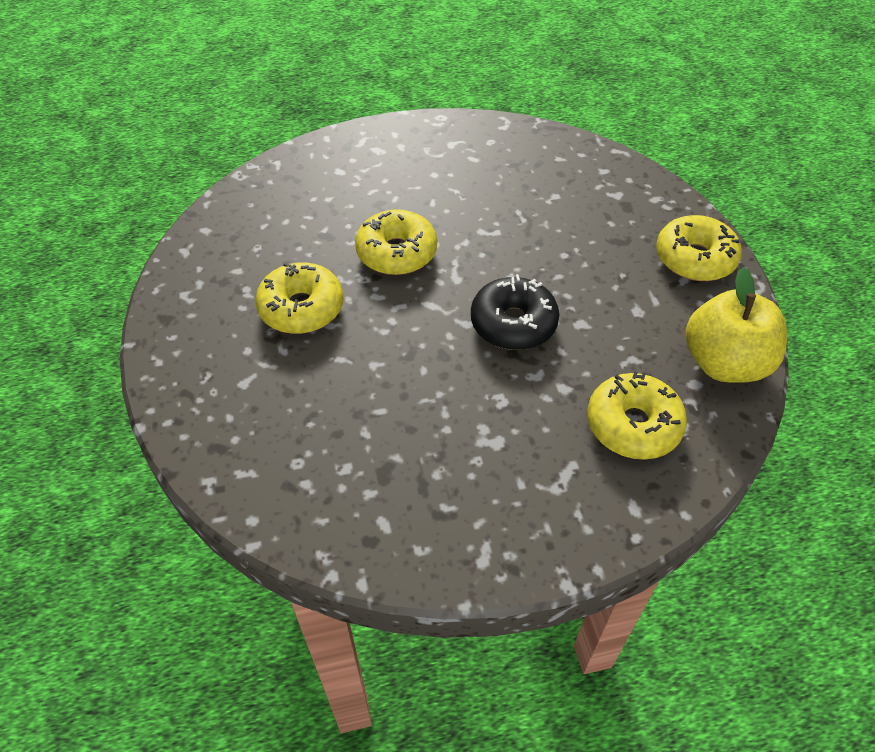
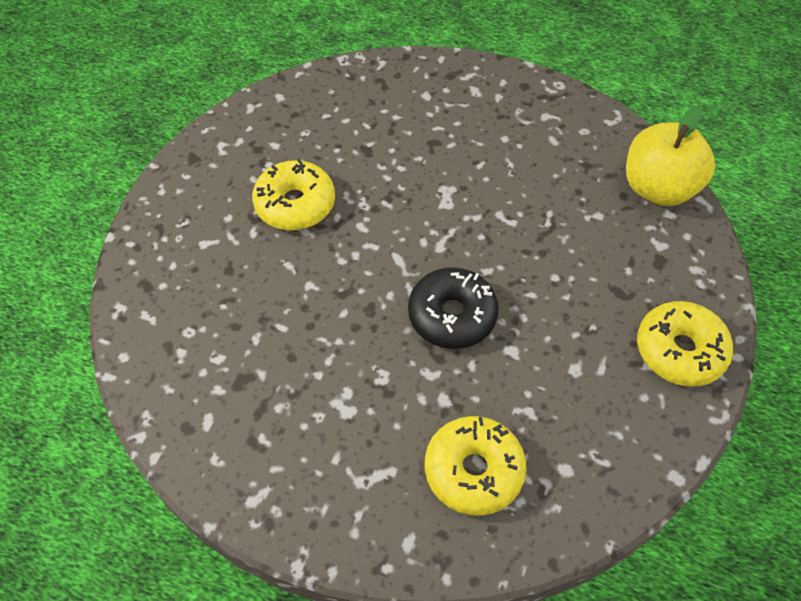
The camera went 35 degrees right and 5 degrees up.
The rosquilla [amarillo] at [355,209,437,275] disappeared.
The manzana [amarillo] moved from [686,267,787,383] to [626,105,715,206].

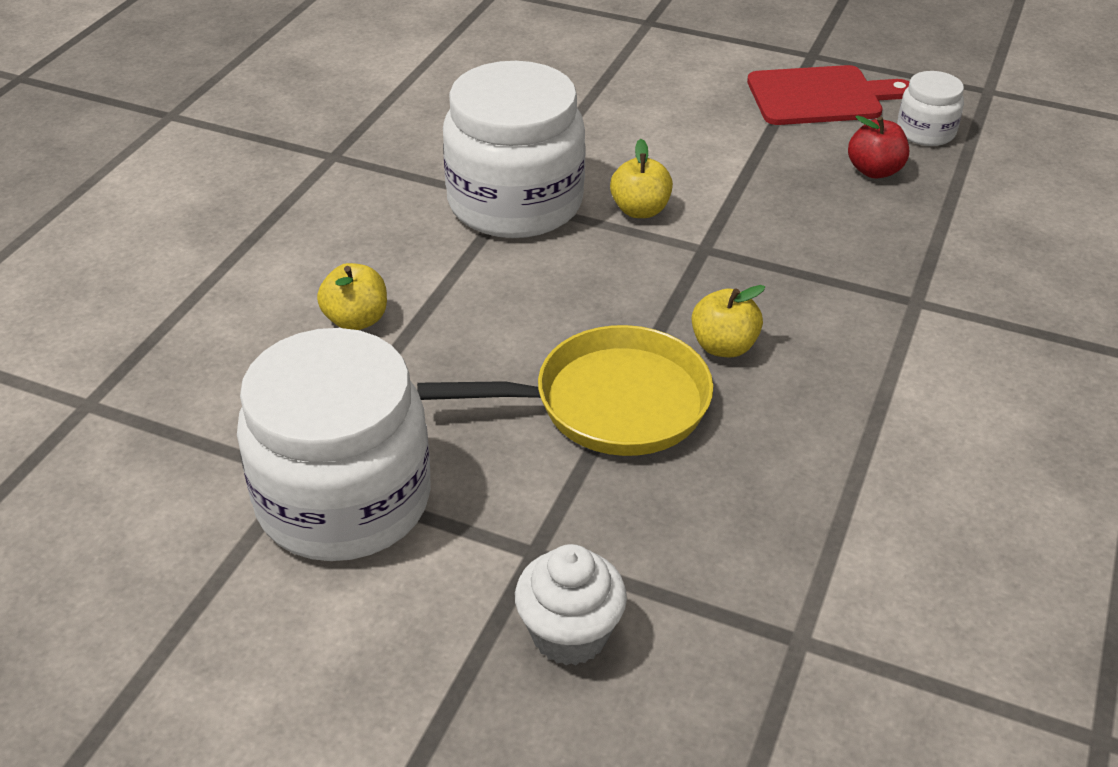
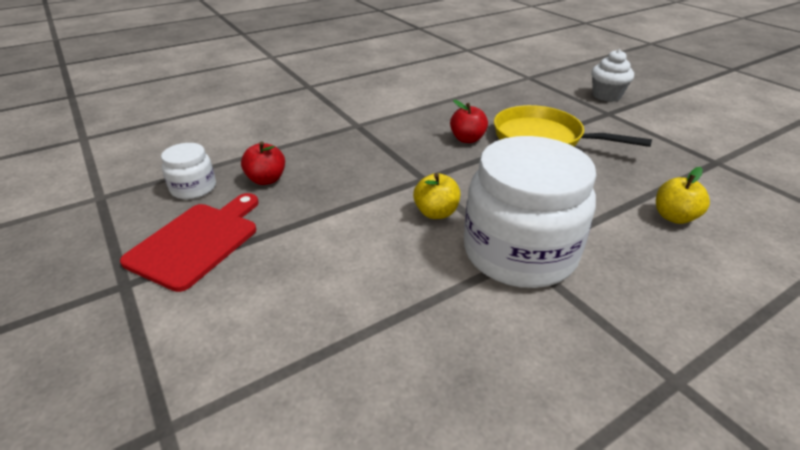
The camera went 145 degrees left and 5 degrees down.
The tabla de cortar [rojo] at [747,65,909,125] turned 90 degrees clockwise.
The manzana [amarillo] at [692,285,765,357] became the manzana [rojo] at [450,100,488,143].
The tarro [blanco] at [237,328,431,561] disappeared.

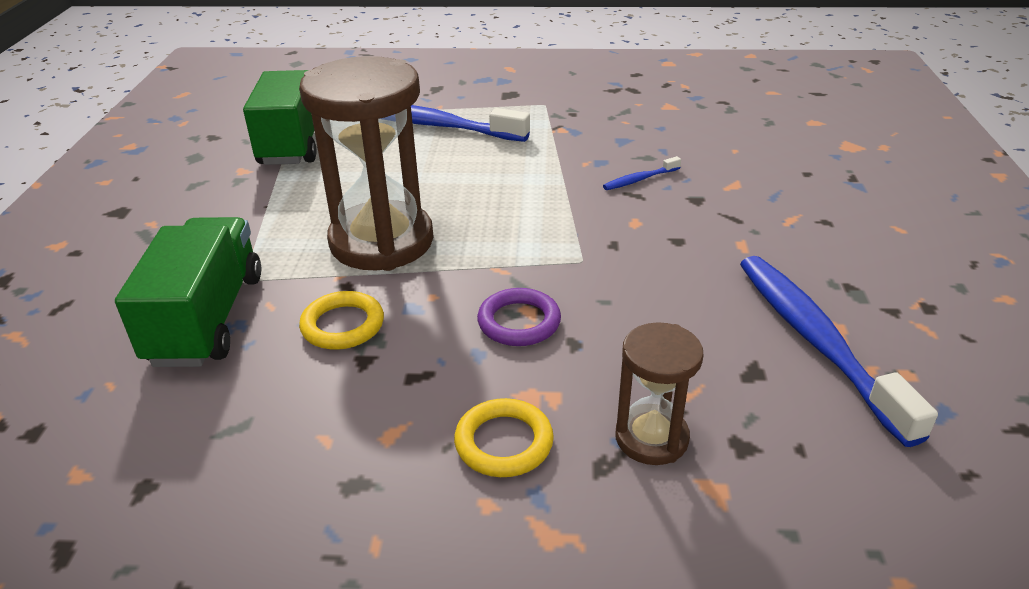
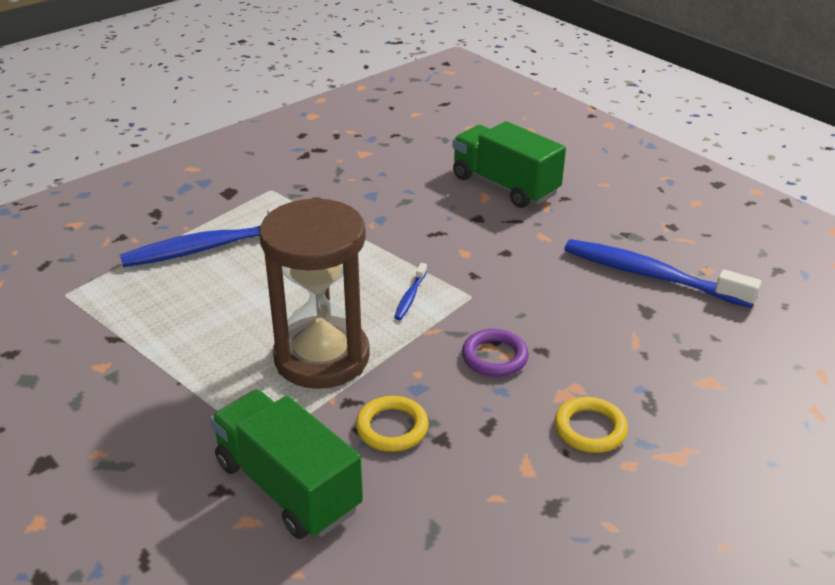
The camera went 45 degrees left and 0 degrees up.
The camión [verde] moved from [243,70,317,165] to [453,121,566,208].
The cepillo de dientes [azul] moved from [603,156,681,190] to [394,263,427,320].
The reloj de arena [marrón] at [615,322,704,465] disappeared.

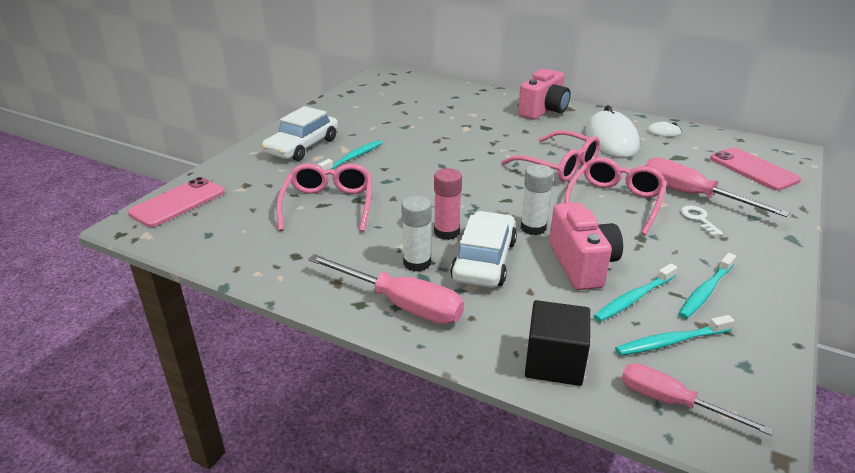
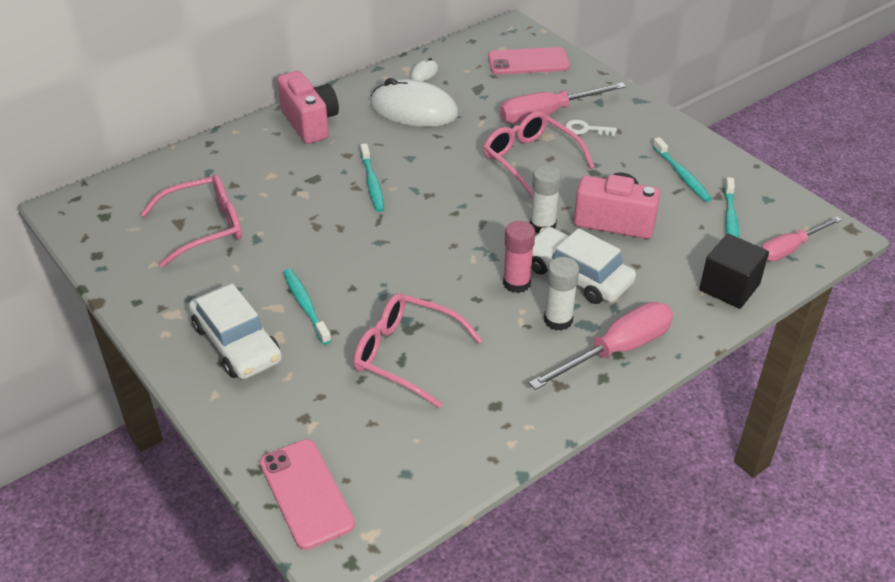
The camera went 65 degrees left and 10 degrees up.
The gafas [rosa] moved from [501,130,600,181] to [141,174,242,268].
The cepillo de dientes [turquesa] moved from [594,264,677,322] to [360,143,384,212].

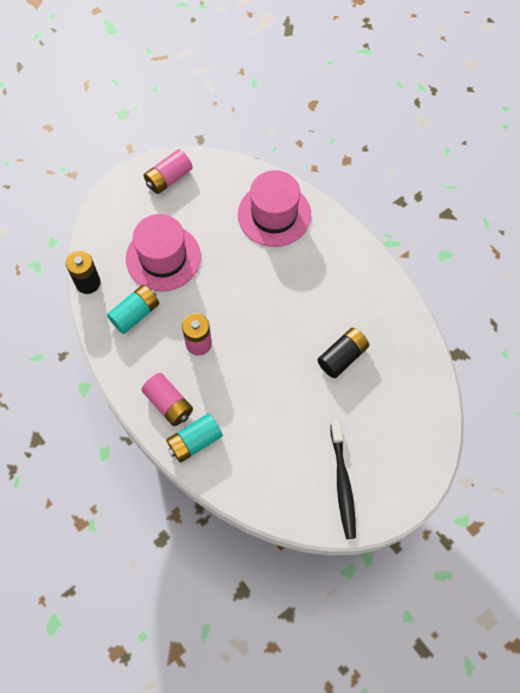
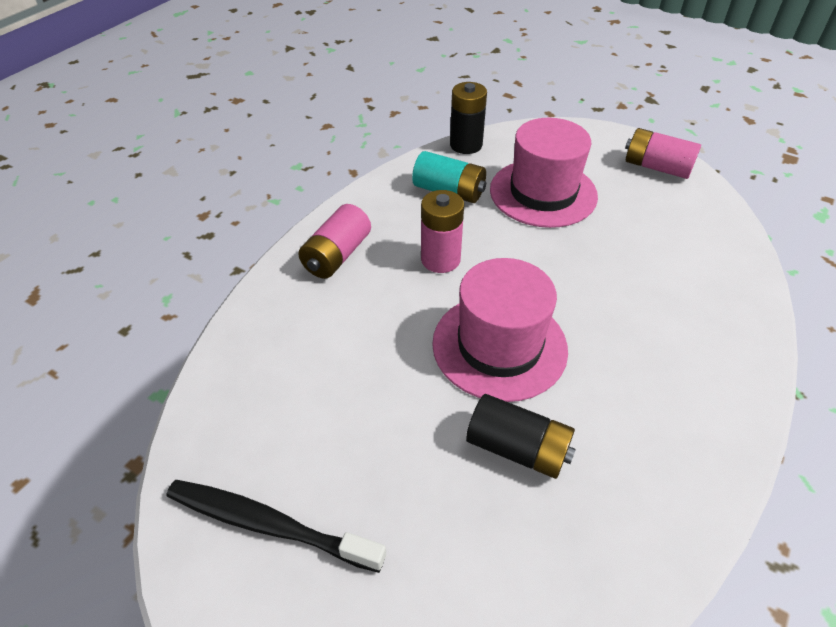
The camera went 70 degrees right and 20 degrees down.
The sombrero [rosa] moved from [238,170,311,247] to [432,258,568,402].
The pila [turquesa] at [166,413,223,463] disappeared.
The cepillo de dientes [negro] at [330,421,356,539] turned 45 degrees clockwise.

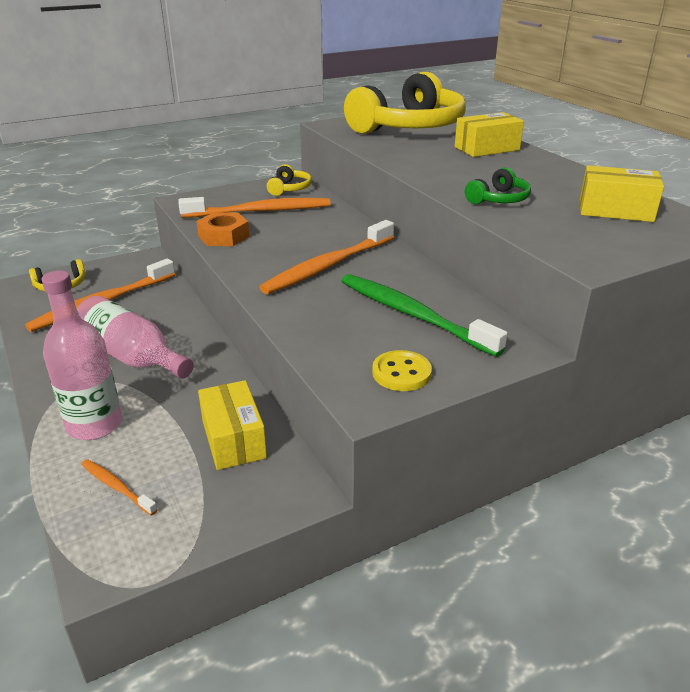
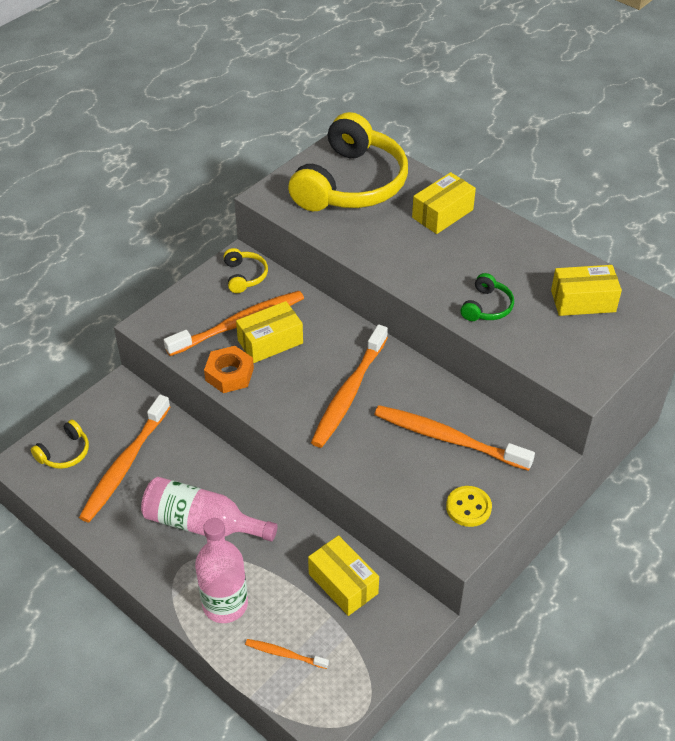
The camera went 20 degrees left and 15 degrees up.
The cepillo de dientes [verde] at [341,274,508,357] became the cepillo de dientes [naranja] at [374,405,535,471].
The caja [amarillo] at [236,301,303,363] appeared.

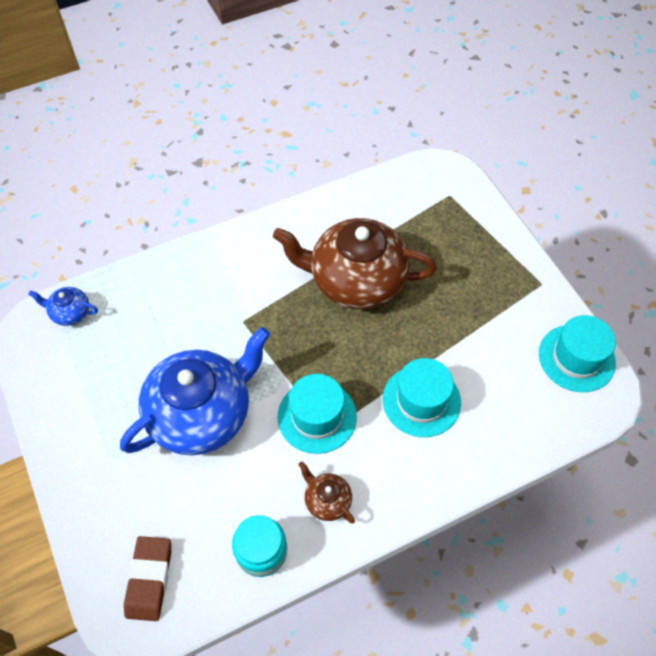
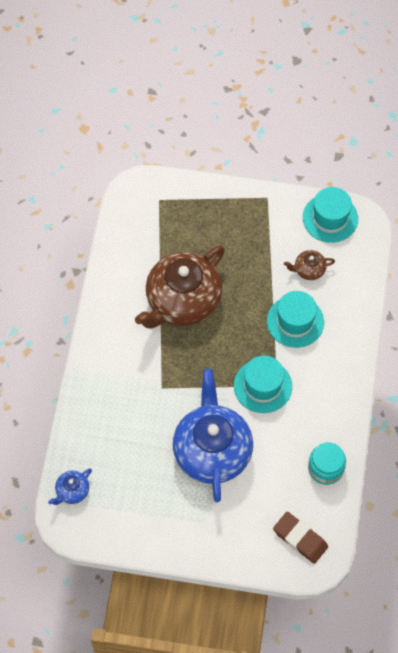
The camera went 55 degrees left and 5 degrees up.
The tetera [marrón] moved from [298,461,355,523] to [284,250,335,280].

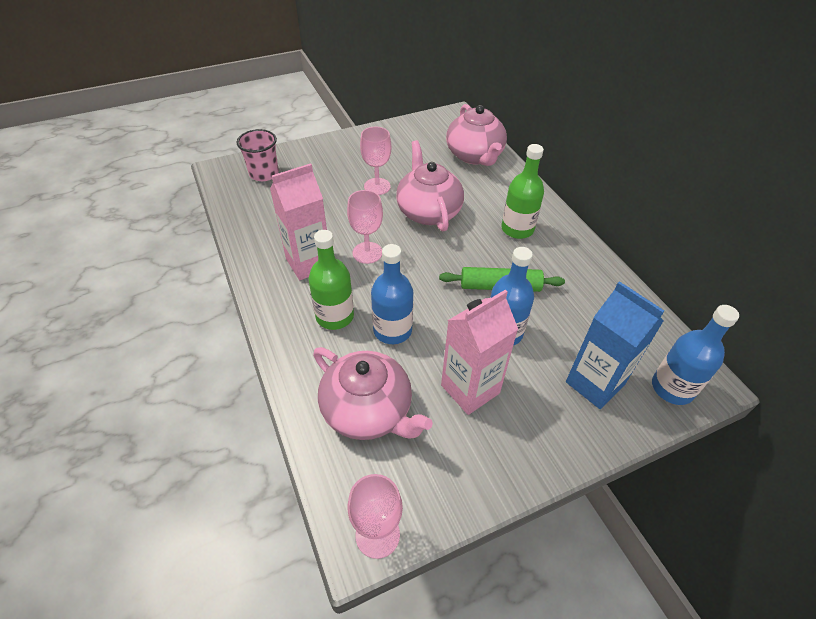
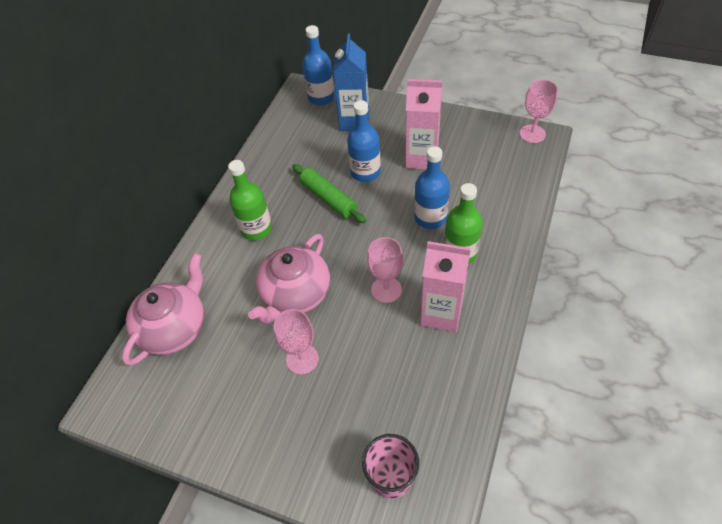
The camera went 130 degrees left and 5 degrees up.
The tetera [rosa] at [313,347,433,440] disappeared.

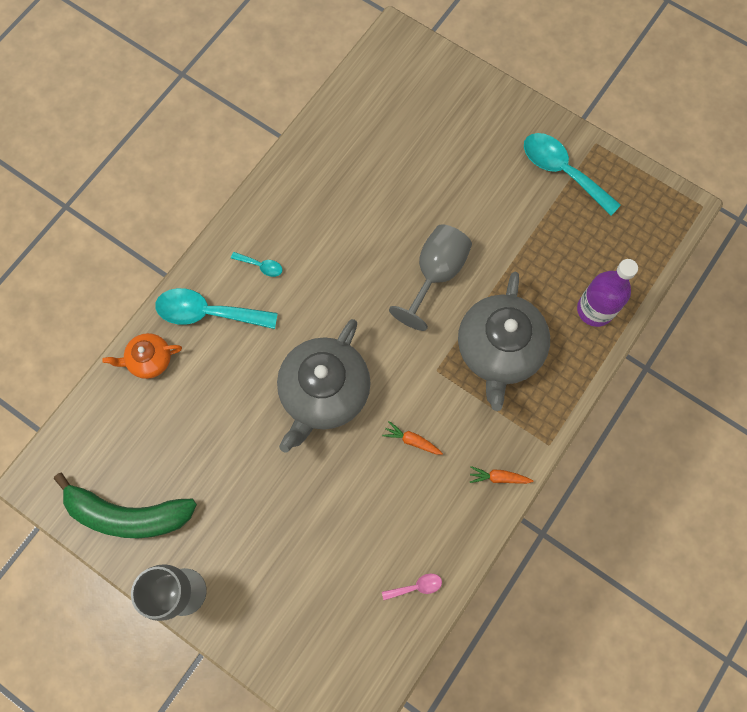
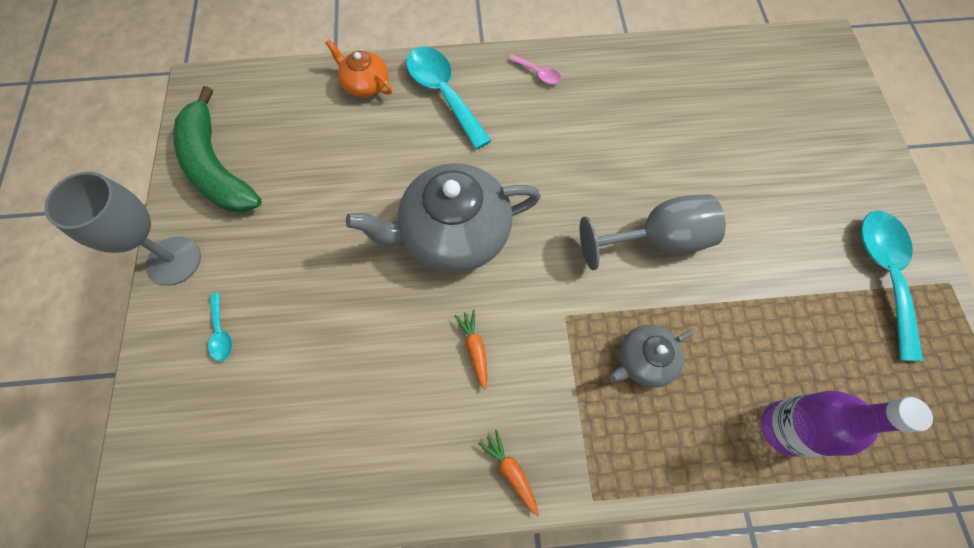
The camera went 50 degrees right and 5 degrees down.
The cuchara [turquesa] moved from [231,252,283,277] to [208,293,232,361].
The tetera [gris] at [458,272,550,411] changed to 0.51 times the size.
The cuchara [rosa] moved from [382,573,442,600] to [508,55,561,84].

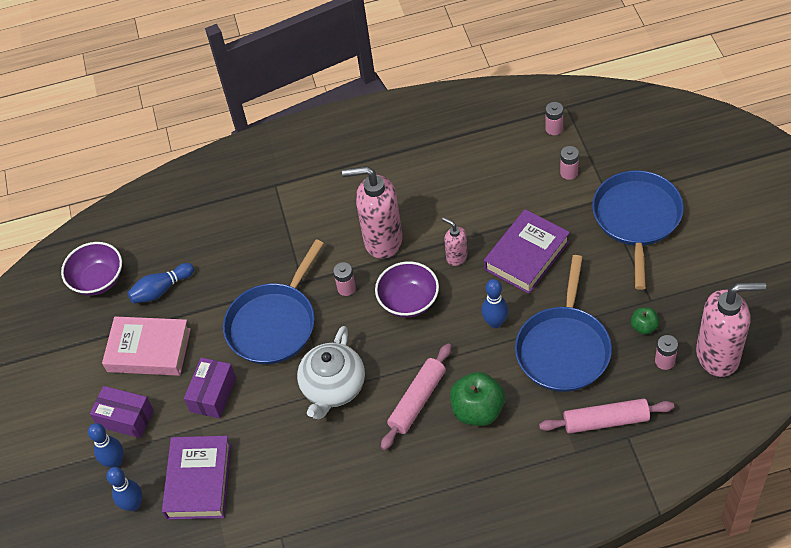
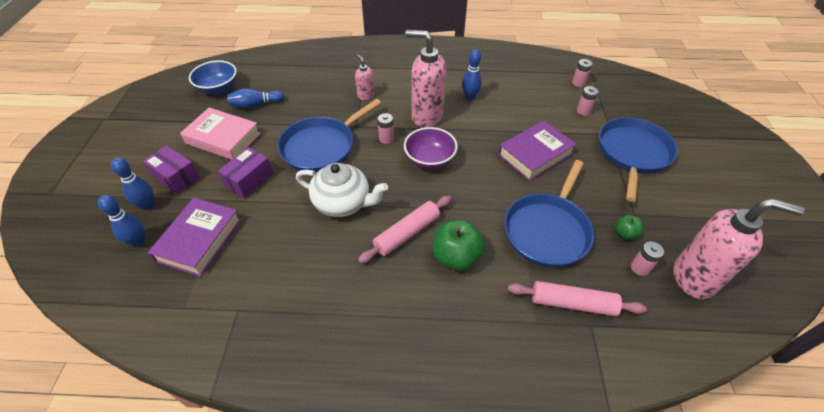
The camera went 10 degrees right and 5 degrees down.
The dispensador de jabón [rosa] moved from [442,217,468,266] to [355,54,374,100].
The cuenco [morado] at [61,242,122,296] became the cuenco [azul] at [189,60,237,94].
The bolo [azul] moved from [481,279,509,328] to [462,50,482,100].
The tetera [blanco] at [297,326,365,419] turned 105 degrees counterclockwise.

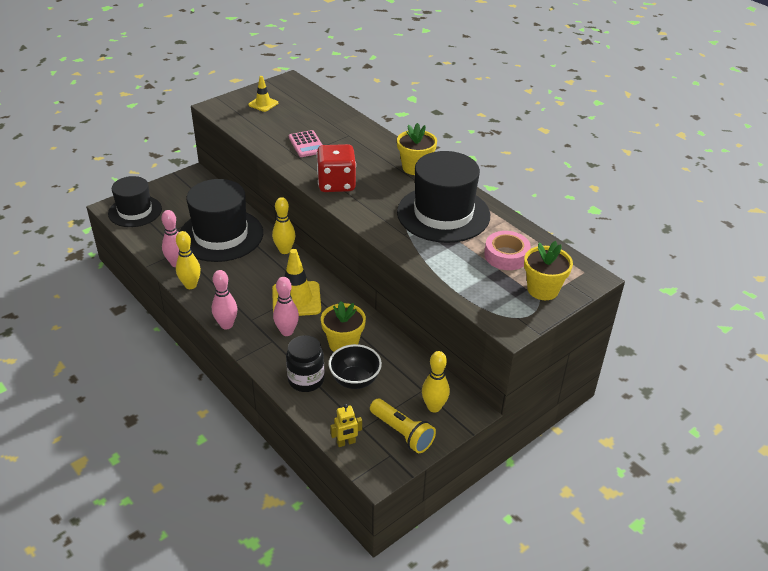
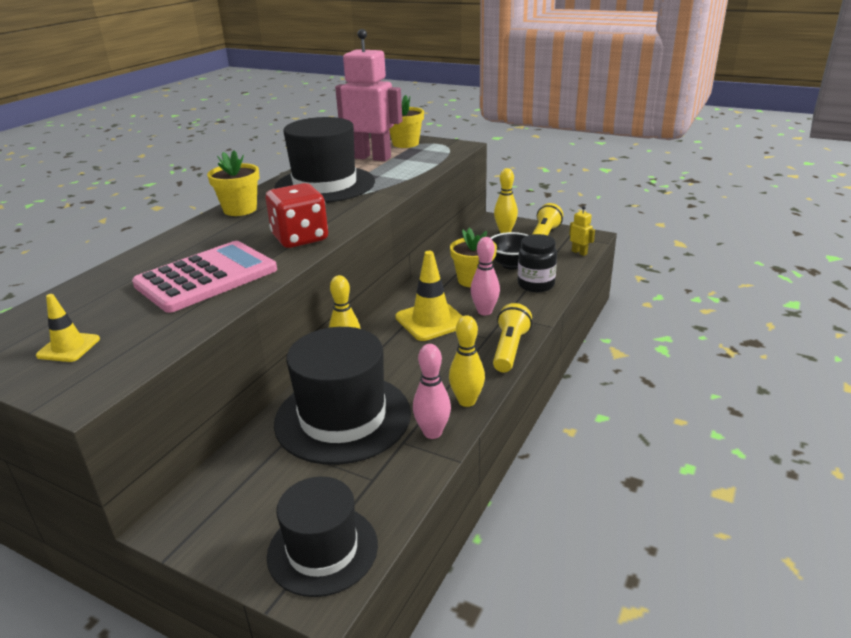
The camera went 110 degrees left and 10 degrees down.
The calculadora [rosa] at [289,130,322,157] changed to 1.89 times the size.
The cinta adhesiva [rosa] at [484,231,531,270] was replaced by the robot [rosa] at [335,29,403,161].
The bolo [rosa] at [212,270,238,329] was replaced by the lámpara de mano [amarillo] at [493,303,532,372].

